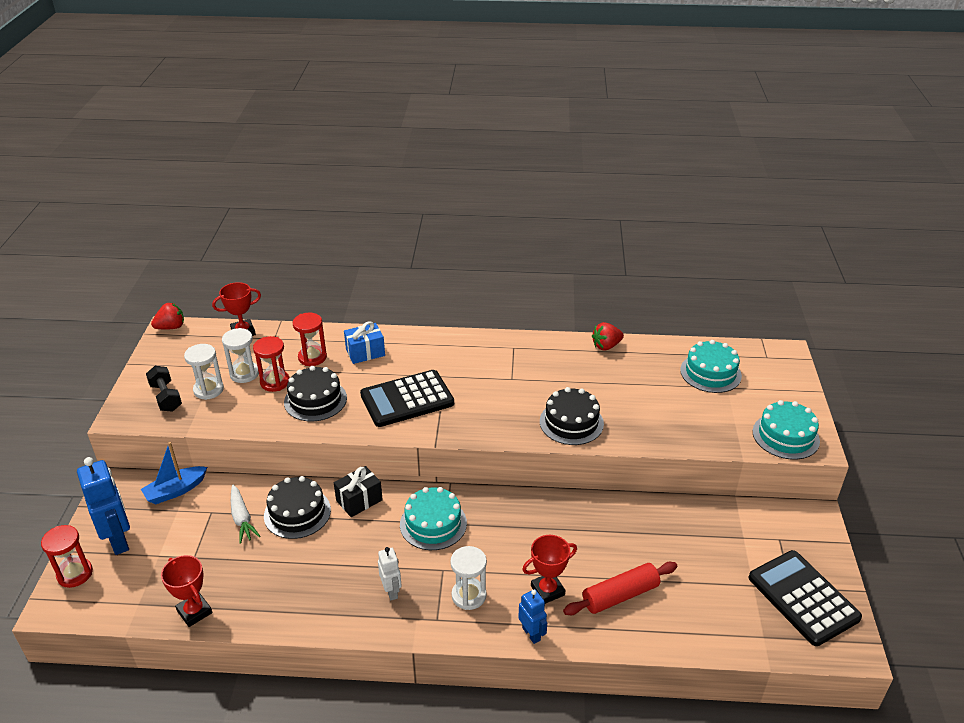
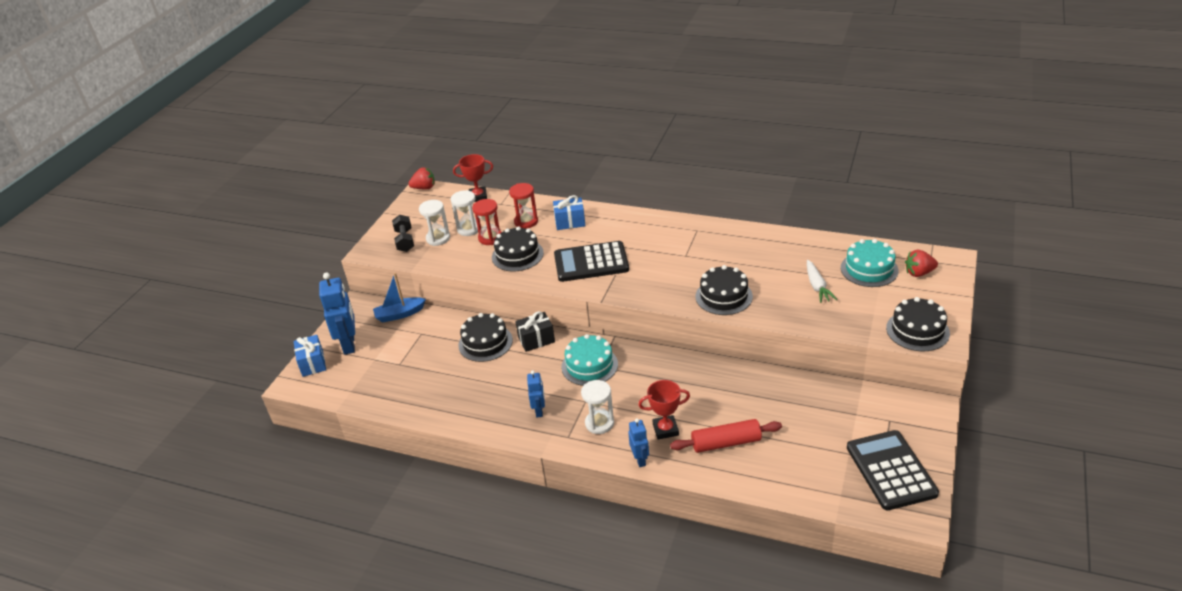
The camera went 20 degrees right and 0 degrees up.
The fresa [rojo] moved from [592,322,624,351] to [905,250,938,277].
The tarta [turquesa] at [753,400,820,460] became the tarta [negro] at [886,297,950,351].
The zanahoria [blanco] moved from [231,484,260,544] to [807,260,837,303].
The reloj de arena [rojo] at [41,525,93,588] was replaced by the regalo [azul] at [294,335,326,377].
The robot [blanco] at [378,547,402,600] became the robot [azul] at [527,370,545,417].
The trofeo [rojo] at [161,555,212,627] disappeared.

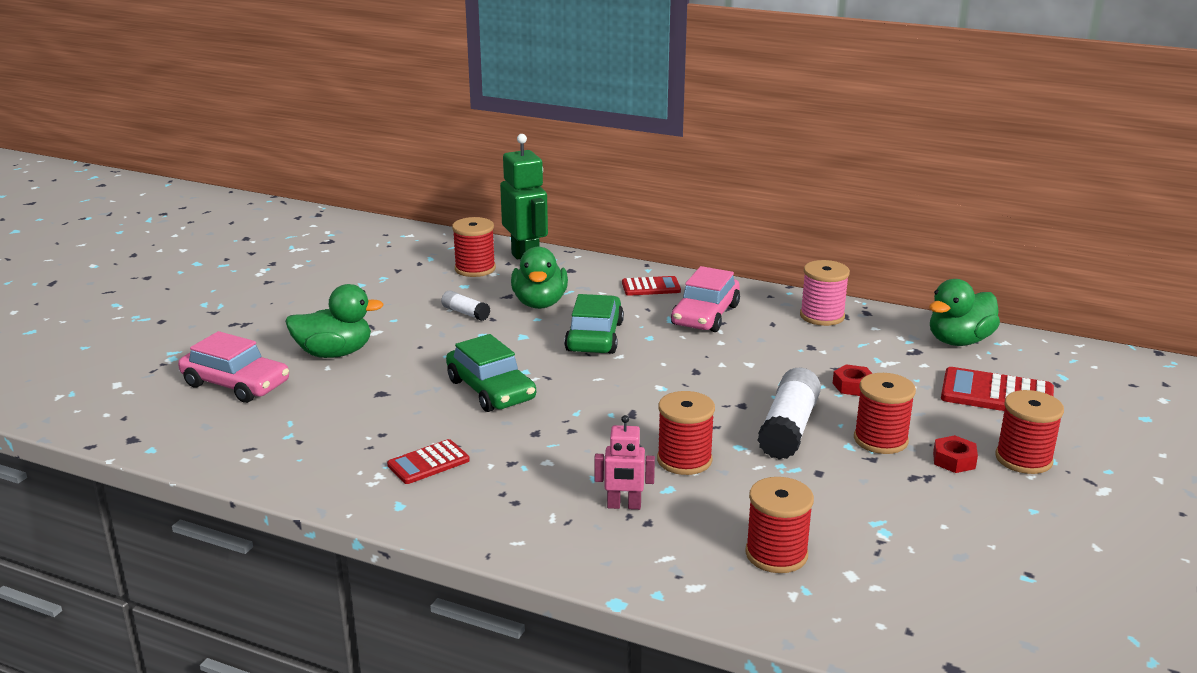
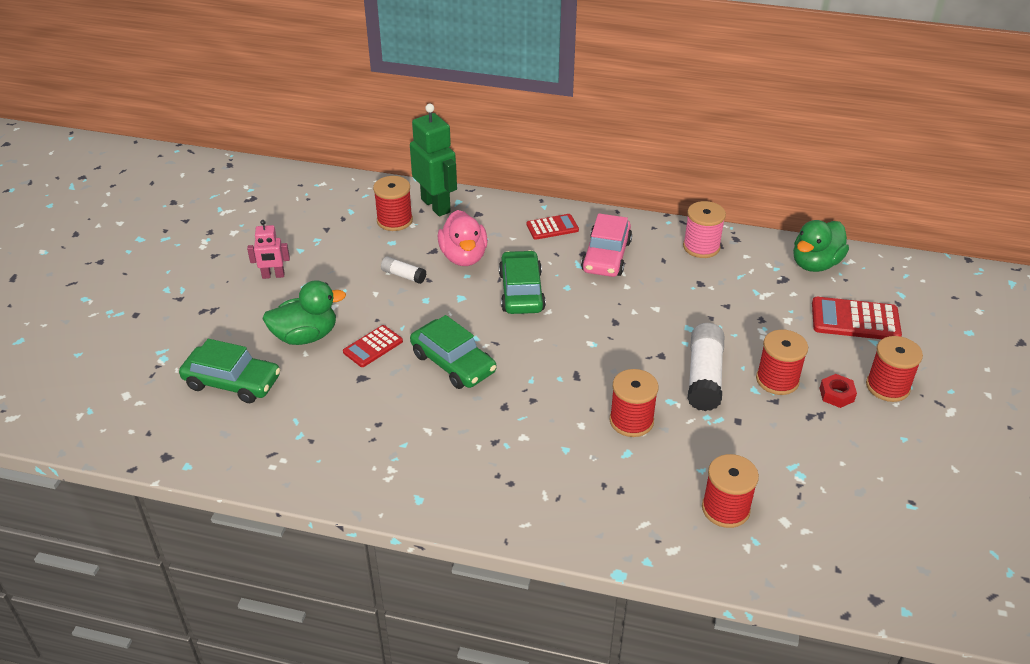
The camera went 10 degrees left and 15 degrees up.
The pato [verde] at [511,247,568,309] became the pato [rosa] at [438,210,488,266].
The coche [rosa] at [178,331,289,403] became the coche [verde] at [179,339,280,403].
The tuerca [rojo] at [832,364,873,396] disappeared.
The robot [rosa] moved from [594,415,655,510] to [247,220,290,279].
The calculadora [rojo] moved from [387,439,470,484] to [343,325,403,367].

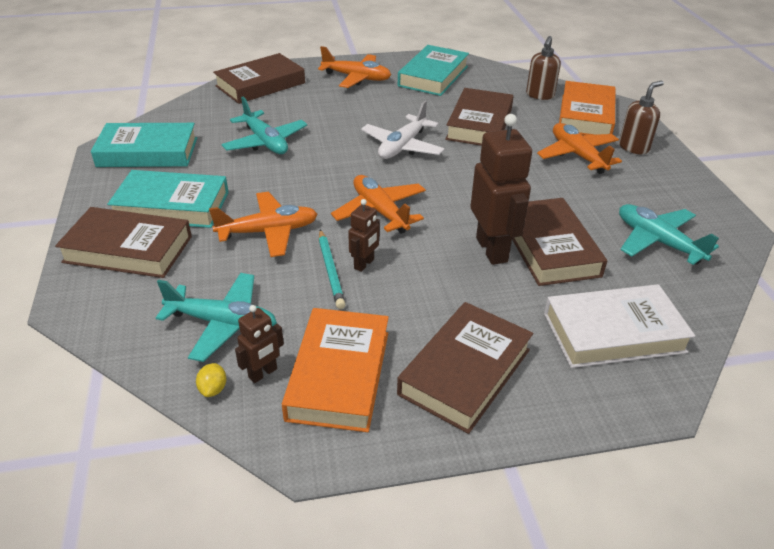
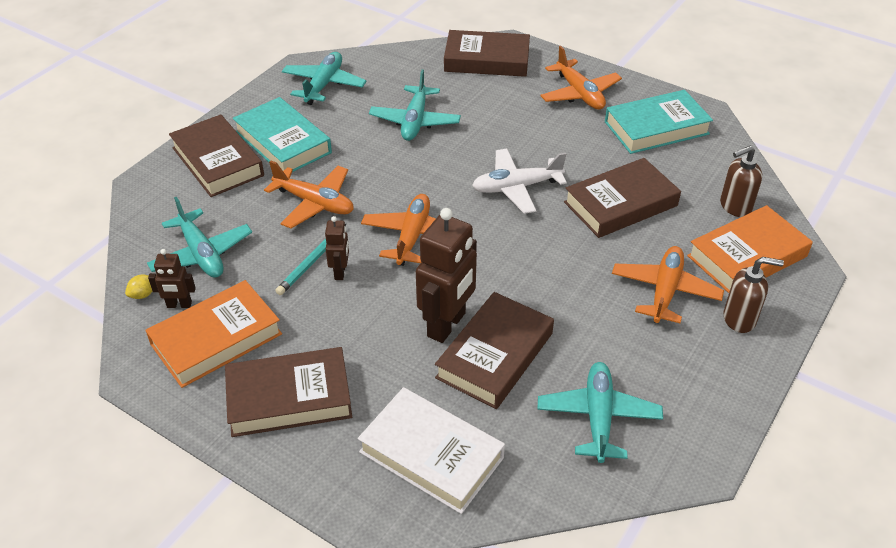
The camera went 45 degrees right and 5 degrees up.
The libro [turquesa] at [91,123,197,167] was replaced by the avión [turquesa] at [282,52,367,105].
The robot [marrón] at [348,199,380,272] turned 75 degrees counterclockwise.

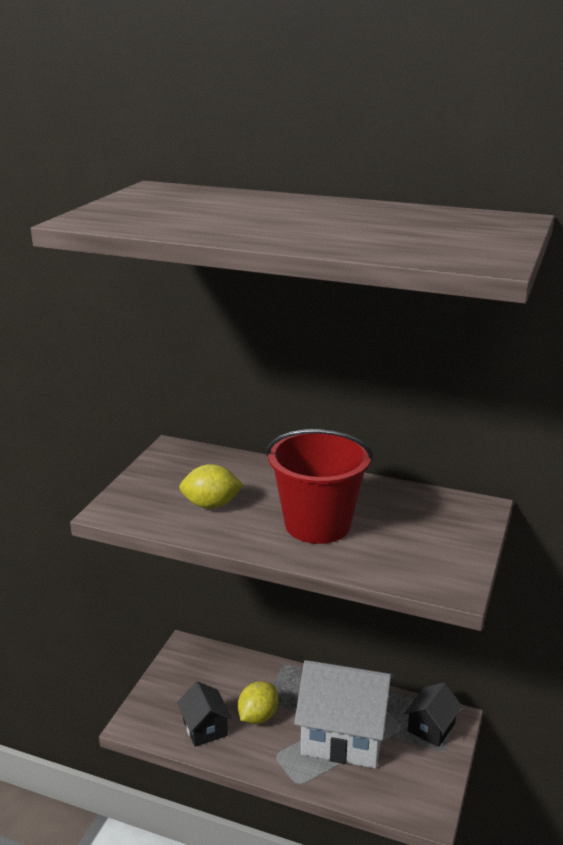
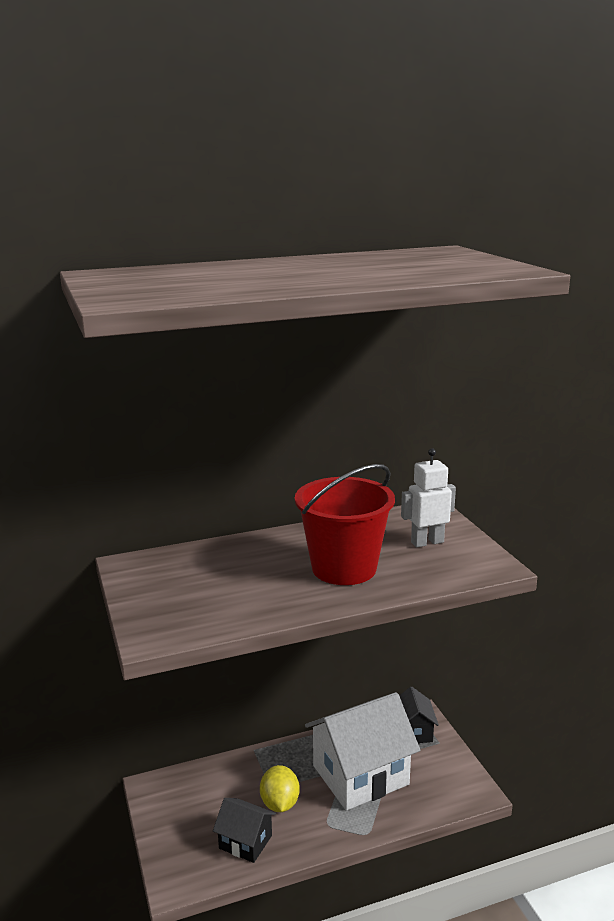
The camera went 40 degrees left and 5 degrees down.
The limón [amarillo] at [179,464,244,509] disappeared.
The robot [blanco] at [401,448,456,548] appeared.

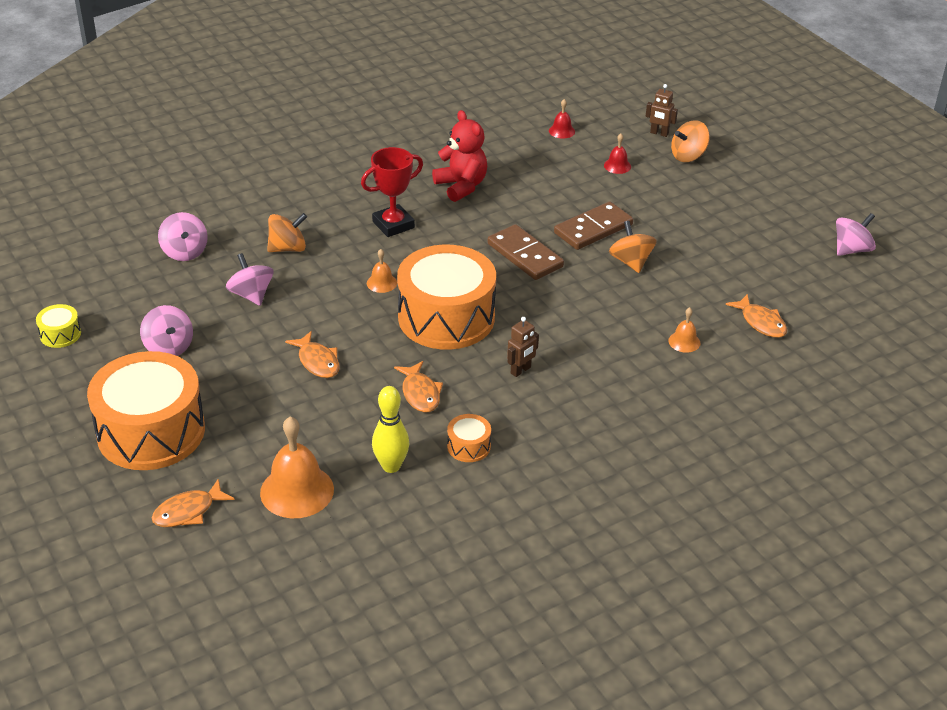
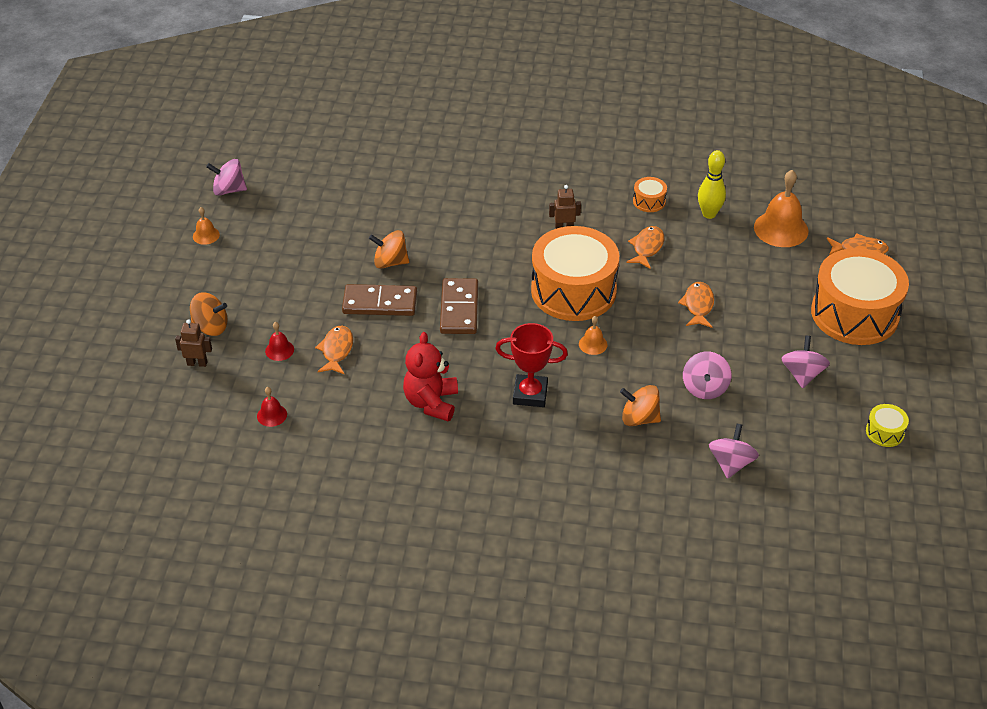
The camera went 140 degrees left and 5 degrees up.
The robot [marrón] at [646,84,678,137] turned 60 degrees counterclockwise.
The peonza [naranja] at [609,221,657,273] turned 75 degrees clockwise.
The pez [naranja] moved from [726,294,787,338] to [315,326,353,374].
The campana [naranja] moved from [668,307,701,353] to [193,207,220,245].

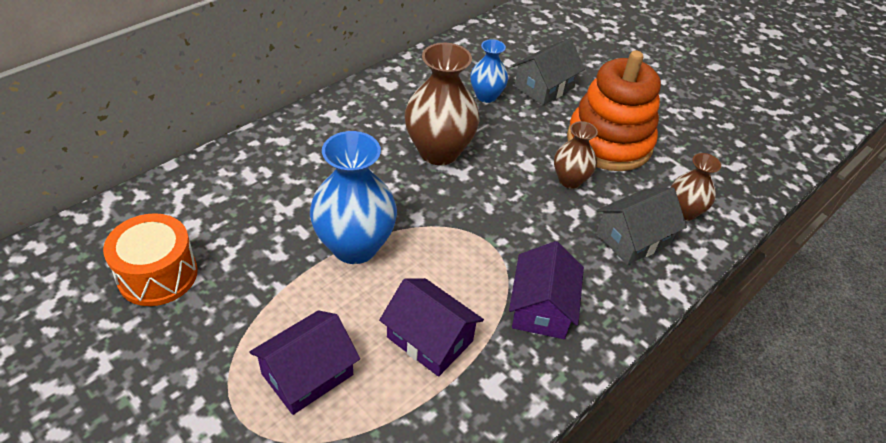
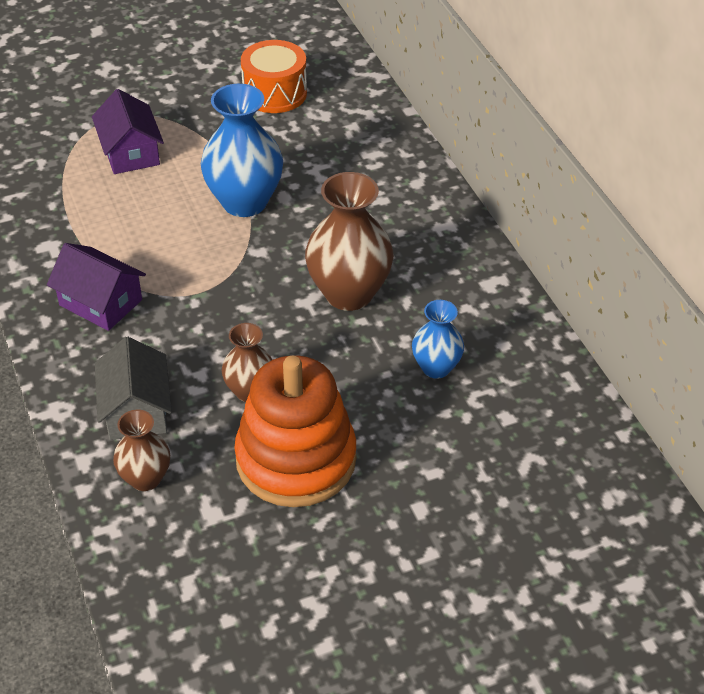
The camera went 115 degrees right and 0 degrees up.
The casa [gris] at [512,38,585,106] disappeared.
The casa [morado] at [379,278,484,377] disappeared.

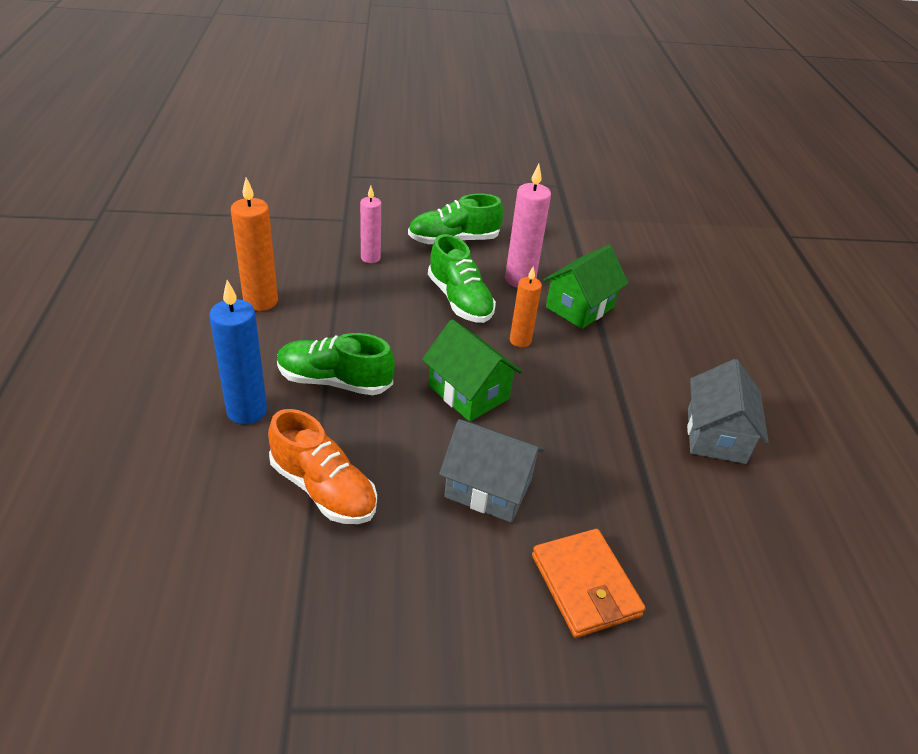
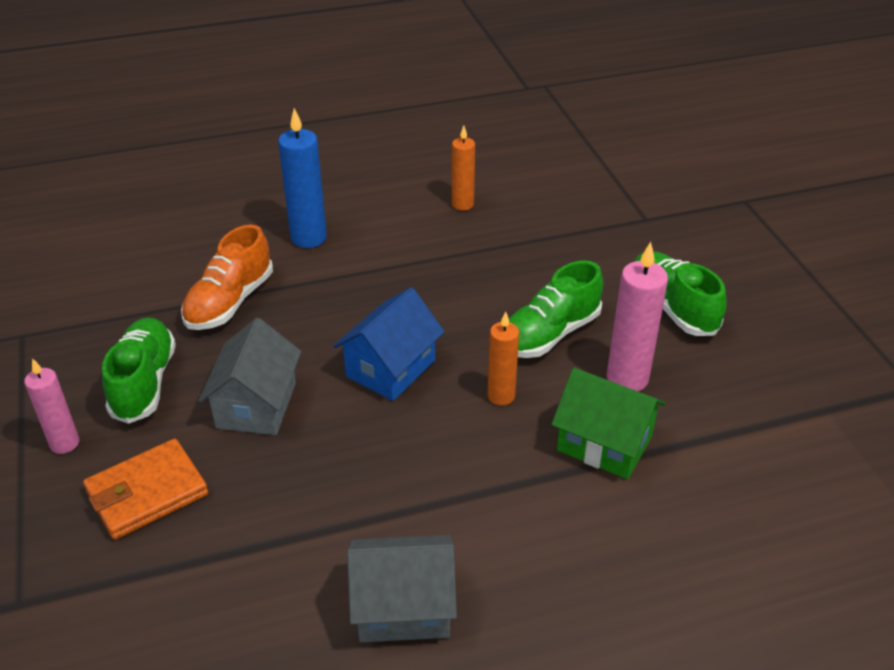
The camera went 80 degrees right and 0 degrees up.
The vela [naranja] at [231,177,278,311] changed to 0.65 times the size.
The vela [rosa] moved from [360,186,381,263] to [24,358,79,454].
The casa [verde] at [422,319,522,422] became the casa [azul] at [333,287,444,401].
The zapato [verde] moved from [277,333,395,395] to [102,317,176,424].

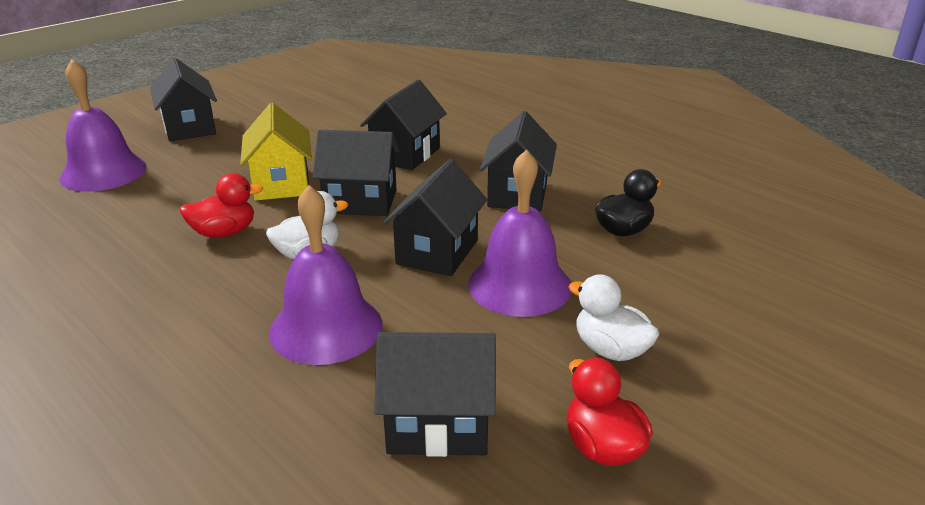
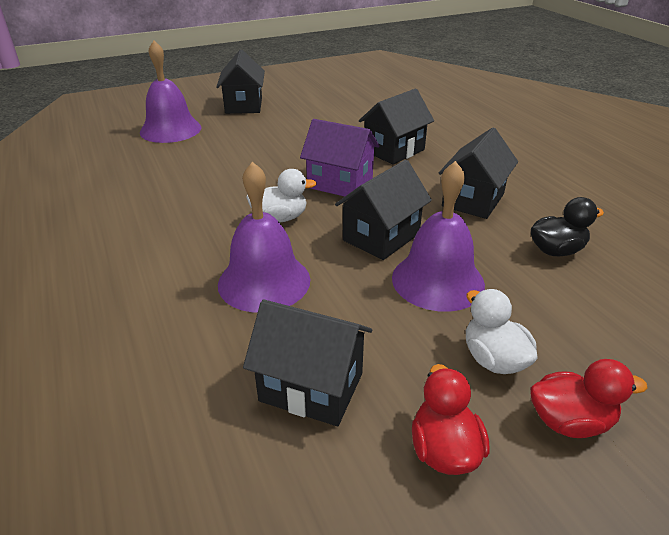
The camera went 20 degrees right and 5 degrees up.
The casa [amarillo] at [240,103,312,200] disappeared.
The casa [negro] at [313,130,400,216] became the casa [morado] at [300,119,380,197].
The pato [rojo] moved from [179,173,263,238] to [530,359,648,438].

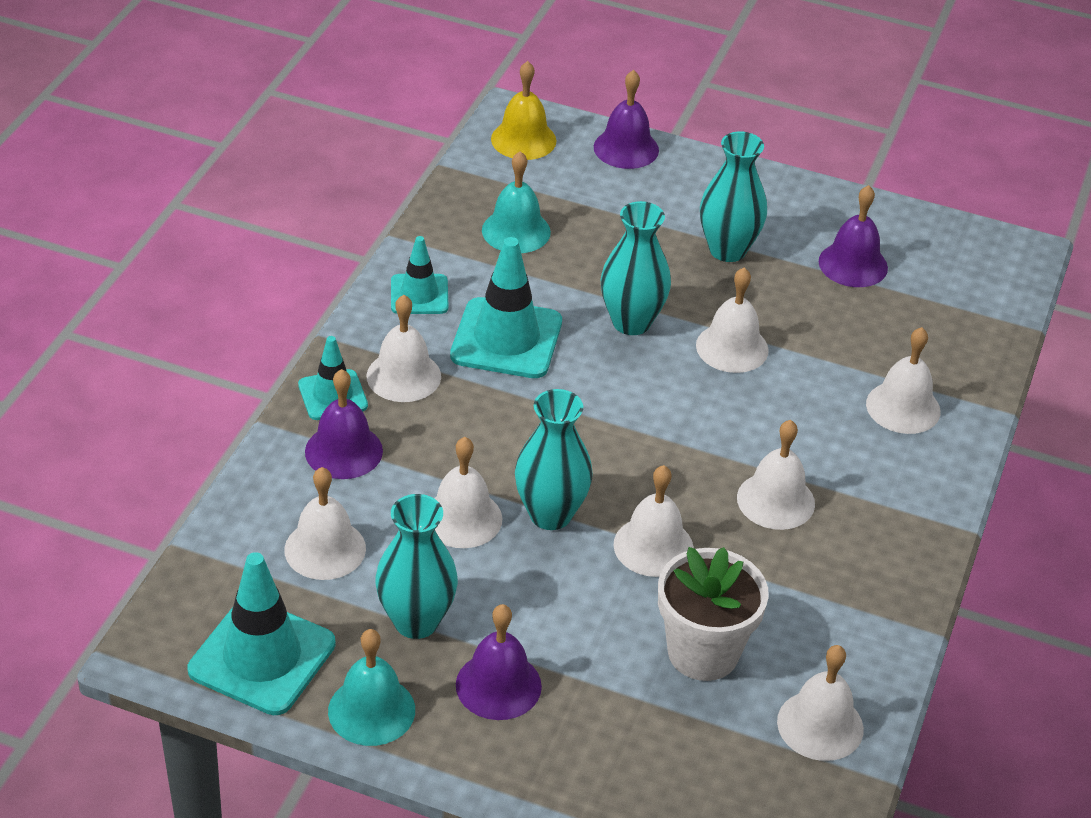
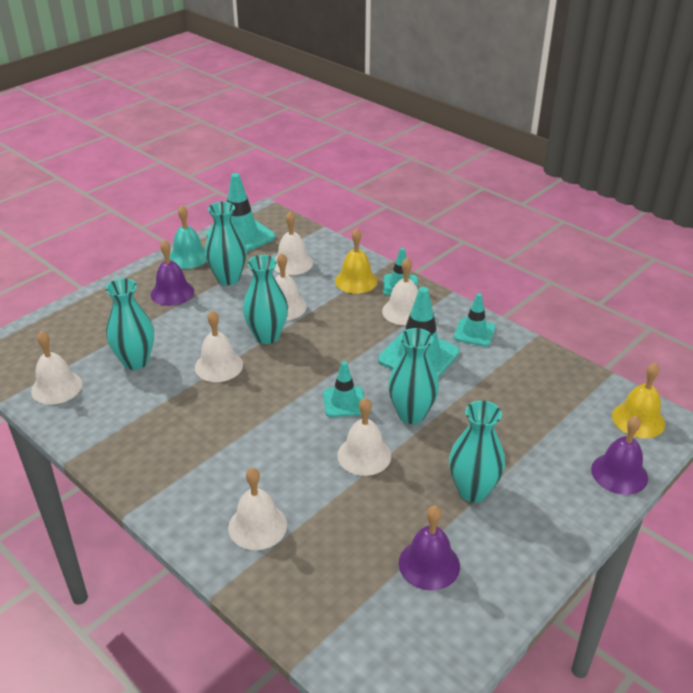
The camera went 115 degrees right and 5 degrees down.
The campana [turquesa] at [482,151,551,253] disappeared.
The campana [morado] at [305,369,383,479] became the campana [amarillo] at [335,228,377,294].
The campana [blanco] at [737,420,815,530] disappeared.
The maceta [blanco] at [658,547,769,681] was replaced by the florero [turquesa] at [106,278,154,370].
The cono de tráfico [turquesa] at [323,361,364,417] appeared.

